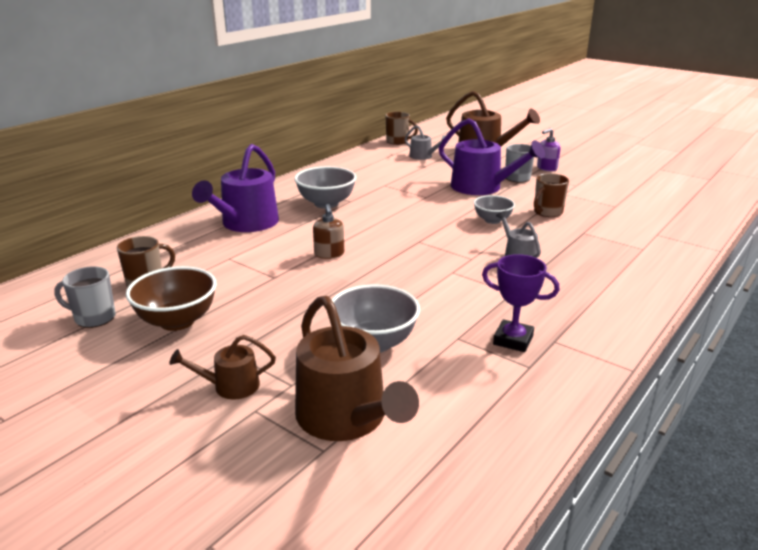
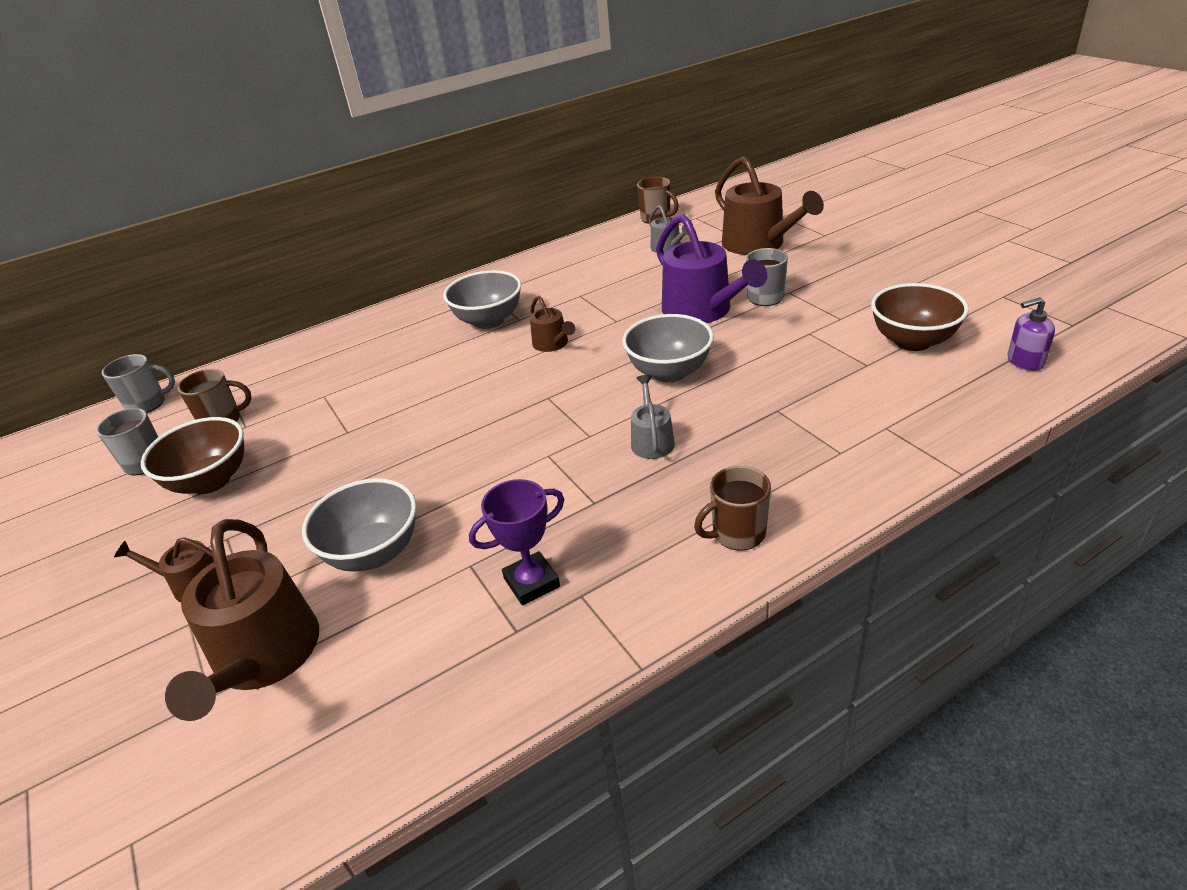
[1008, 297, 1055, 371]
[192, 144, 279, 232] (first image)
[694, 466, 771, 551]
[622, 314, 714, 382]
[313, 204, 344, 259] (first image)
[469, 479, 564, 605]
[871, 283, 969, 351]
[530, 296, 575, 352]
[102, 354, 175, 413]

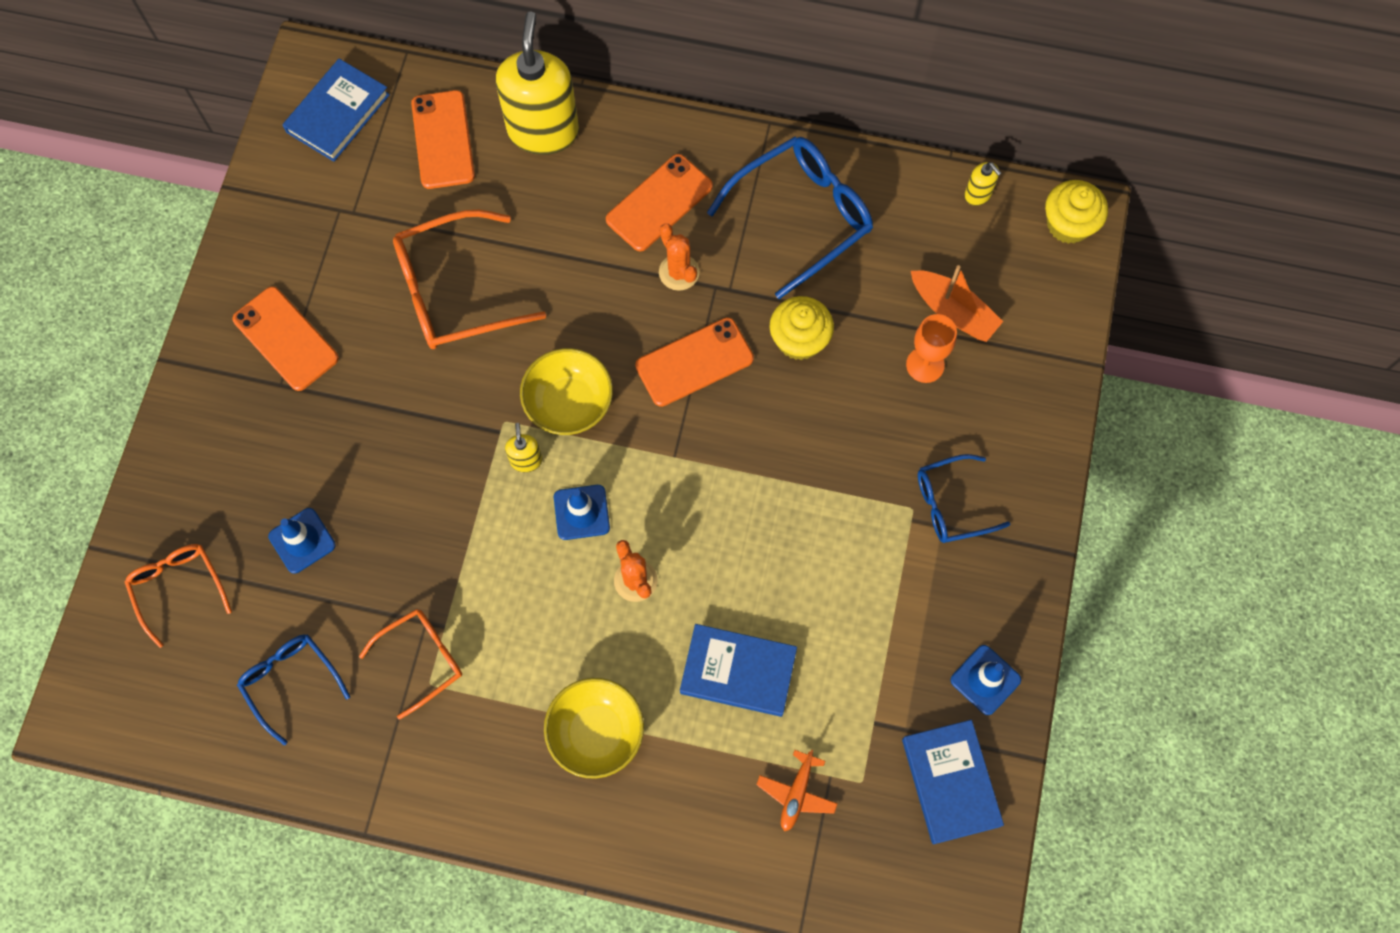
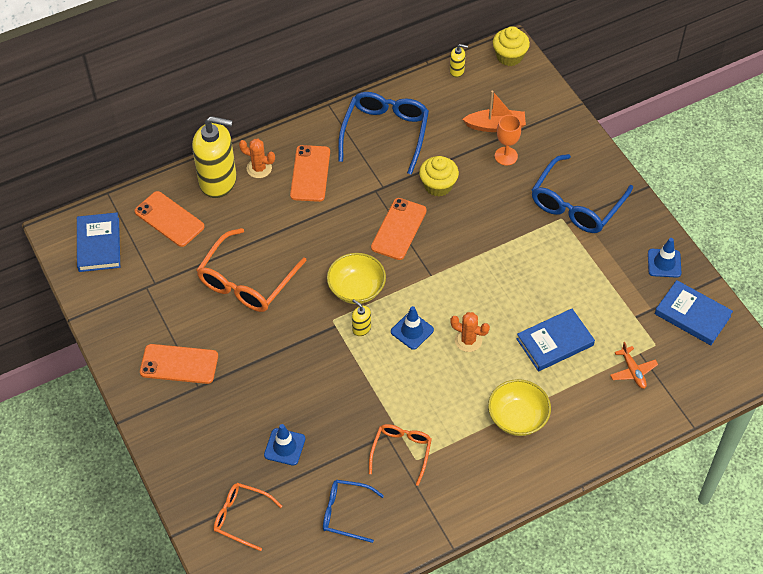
[192, 116, 237, 198]
[239, 139, 275, 178]
[532, 154, 633, 233]

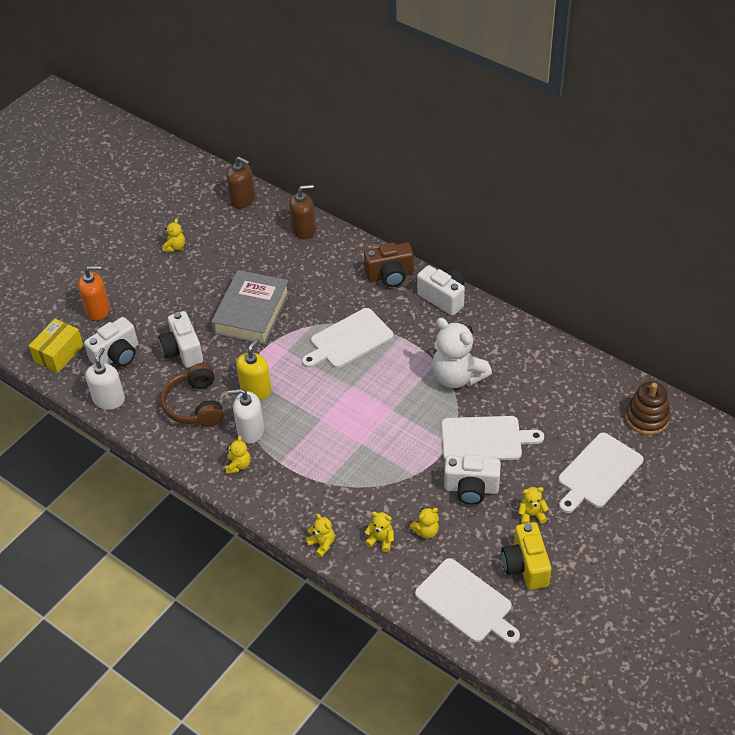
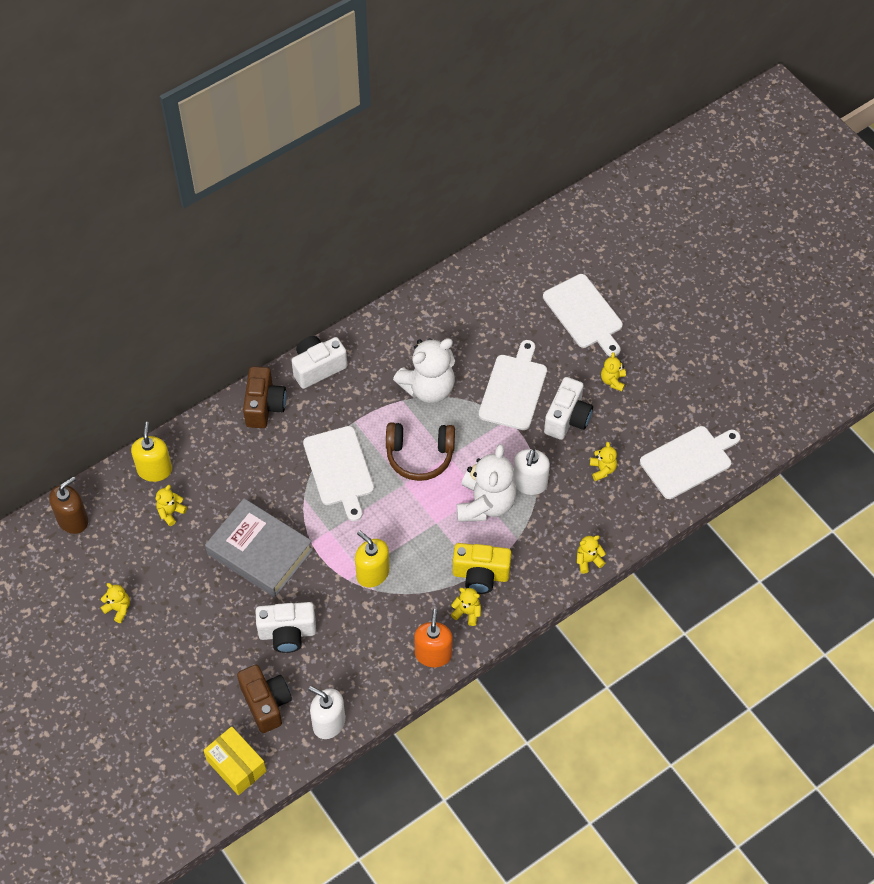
[131, 422, 172, 482]
[414, 609, 452, 667]
[237, 665, 292, 733]
[386, 422, 455, 481]
[625, 382, 671, 435] (first image)
[513, 449, 550, 495]
[155, 485, 187, 526]
[453, 543, 511, 594]
[457, 444, 517, 522]

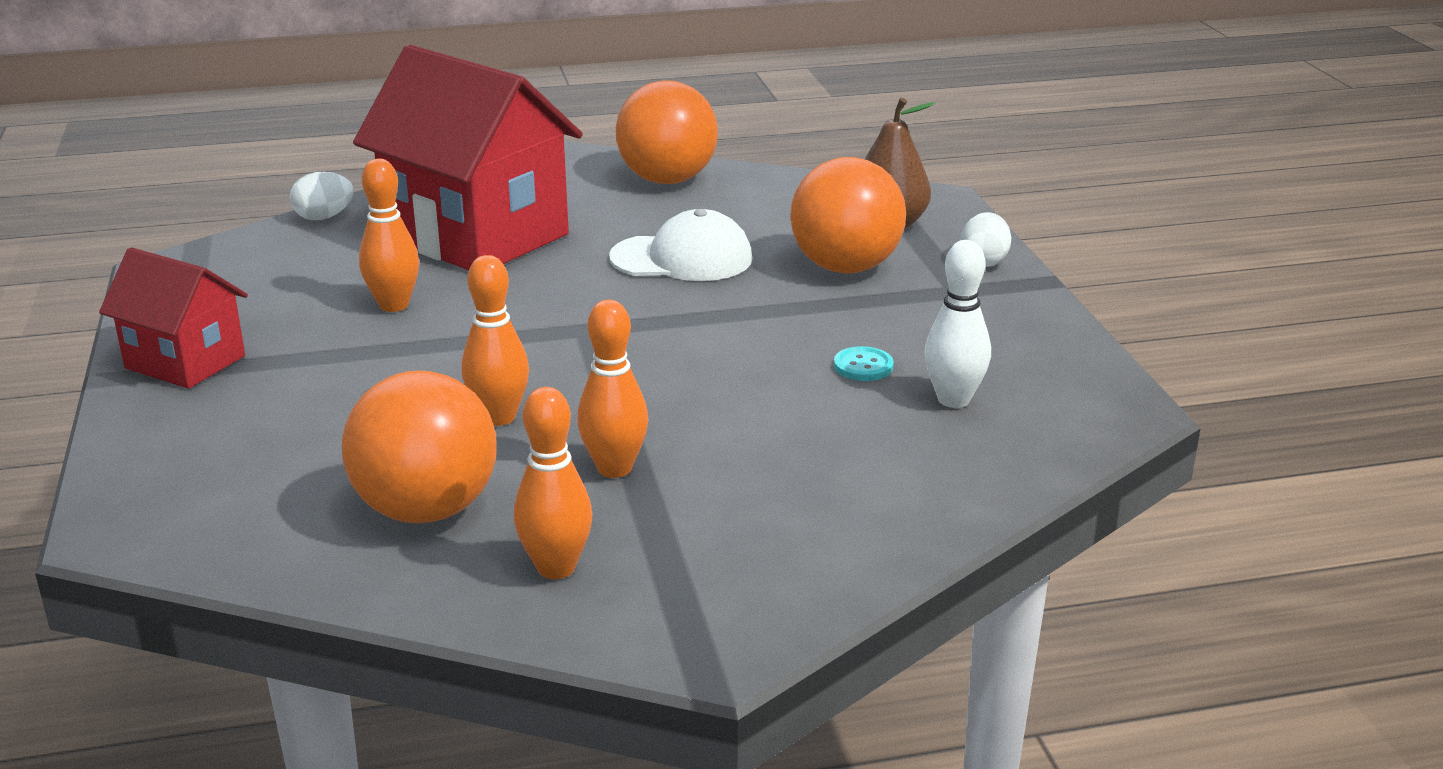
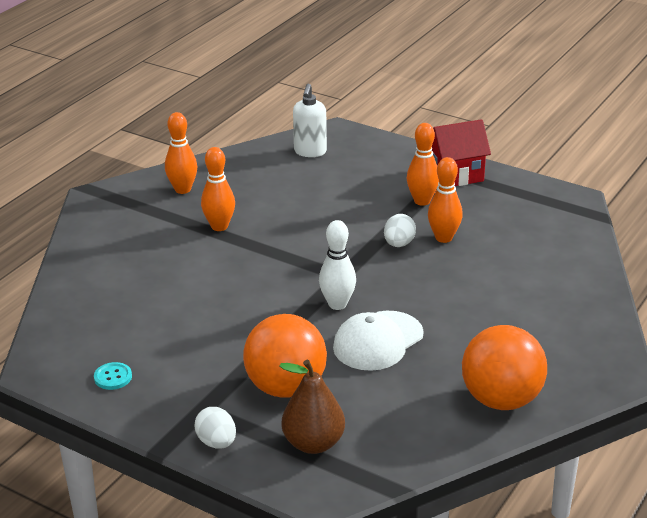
[353, 45, 583, 270] (first image)
[384, 214, 416, 247]
[319, 220, 356, 310]
[407, 123, 439, 206]
[94, 362, 132, 390]
[342, 370, 497, 523] (first image)
[293, 84, 327, 157]

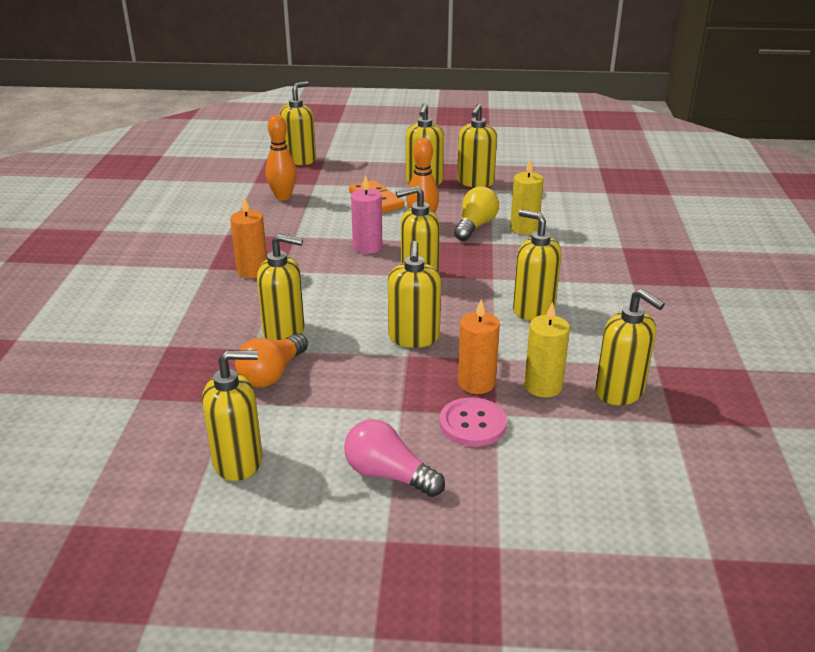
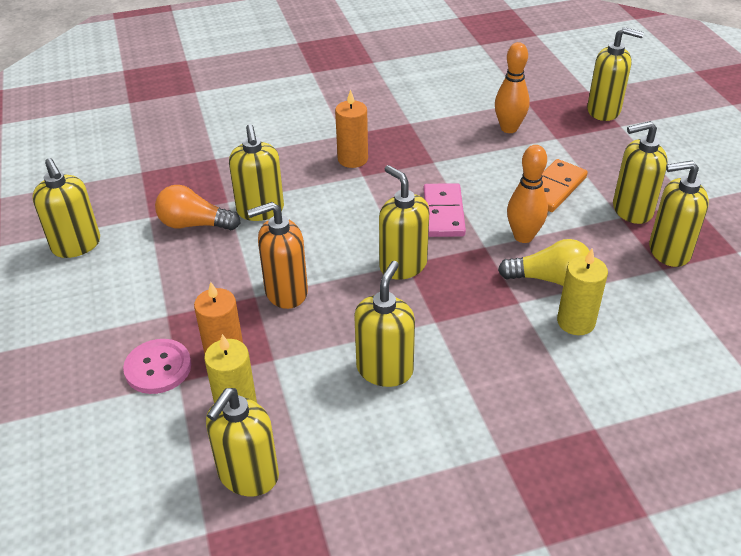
[424, 183, 466, 237]
[247, 202, 308, 309]
[344, 419, 445, 497] (first image)

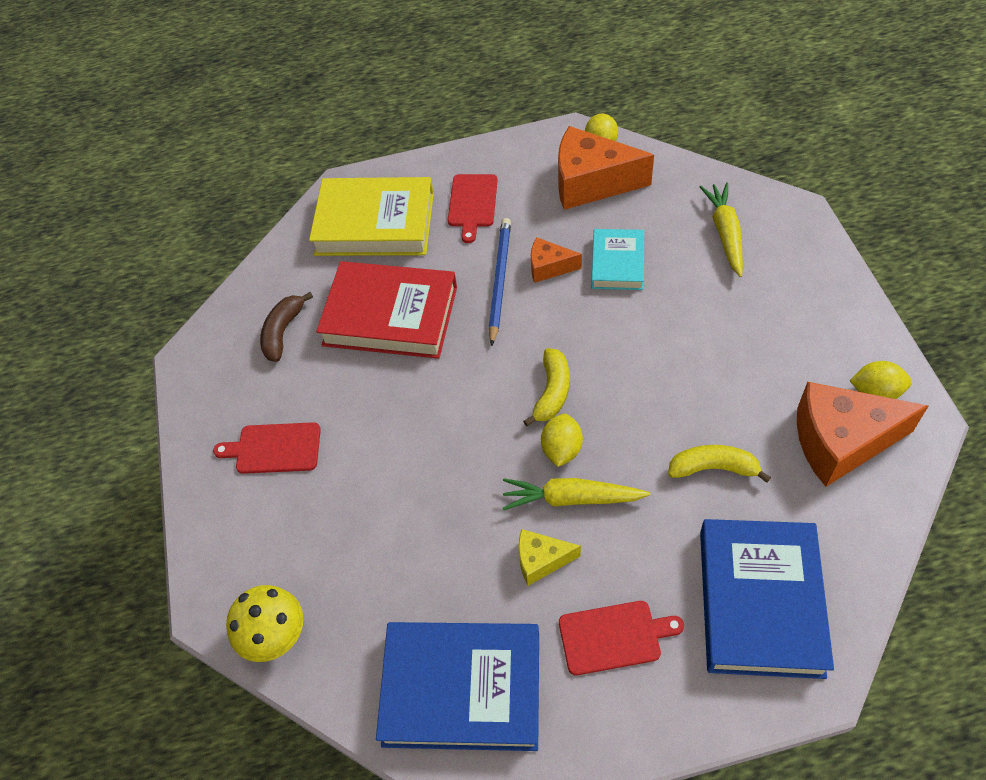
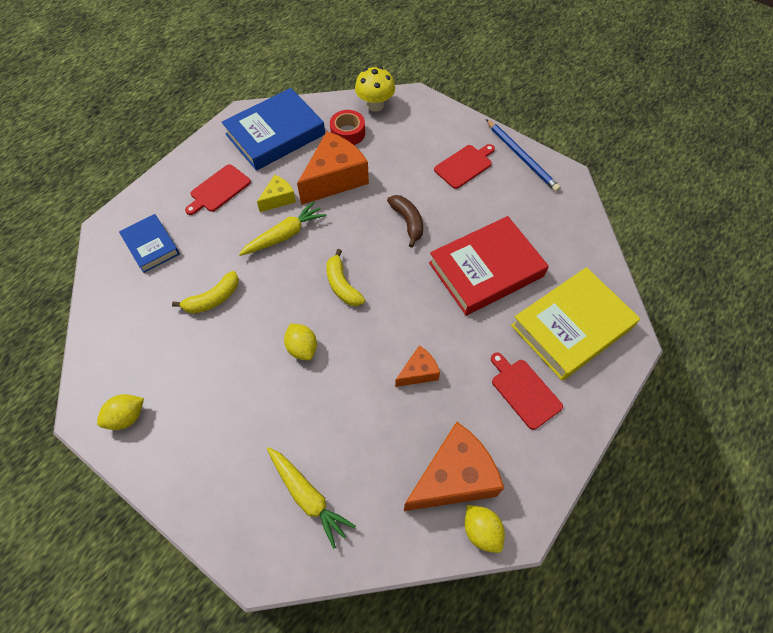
[486, 119, 561, 192]
[591, 229, 644, 290] (first image)
[387, 195, 423, 248]
[297, 132, 369, 205]
[284, 323, 317, 360]
[119, 214, 180, 273]
[330, 110, 365, 145]

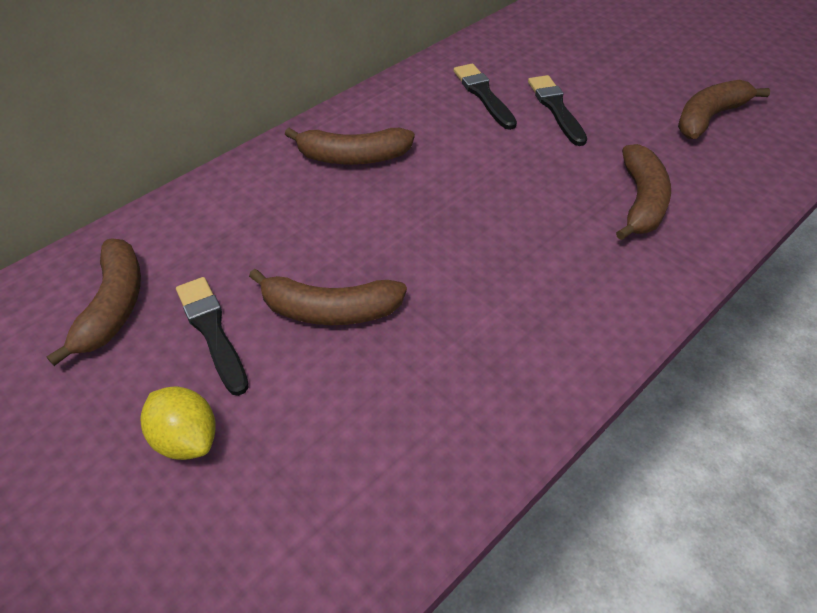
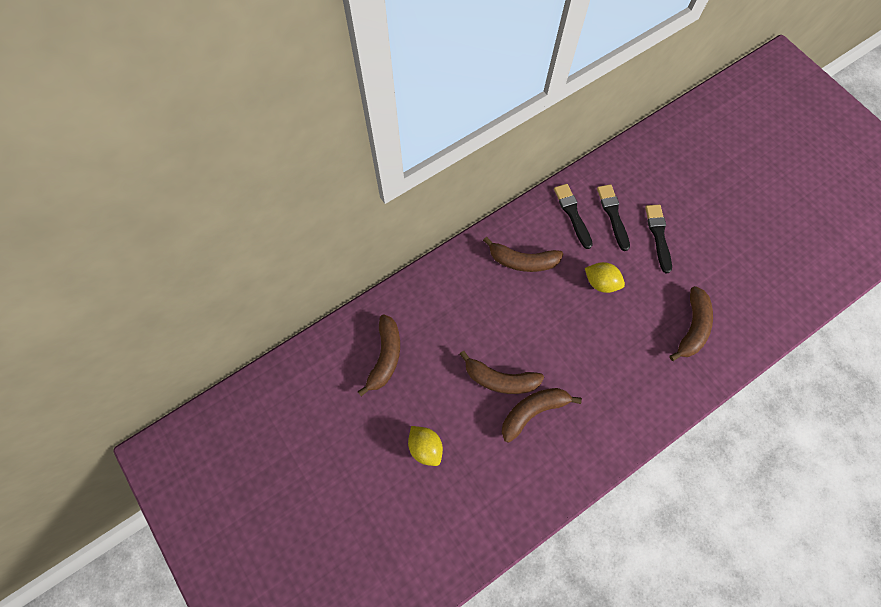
[502, 388, 582, 443]
[554, 184, 593, 249]
[585, 262, 625, 293]

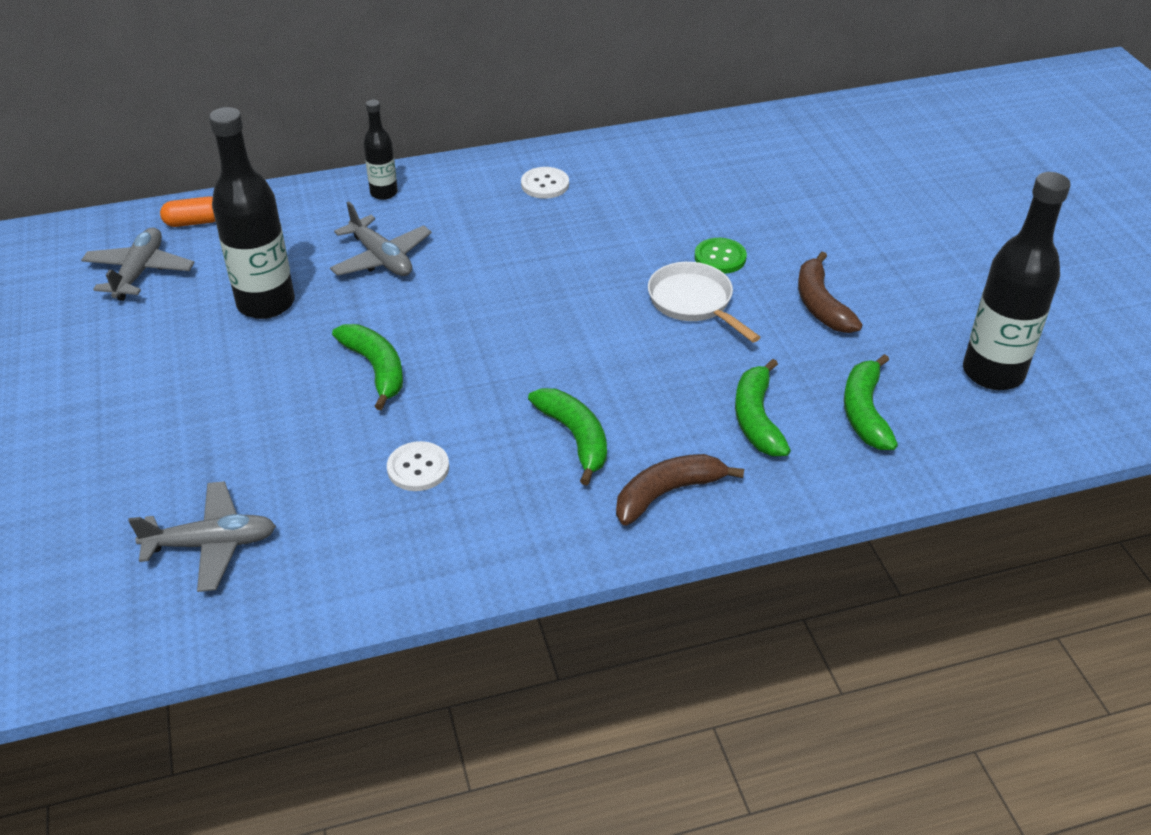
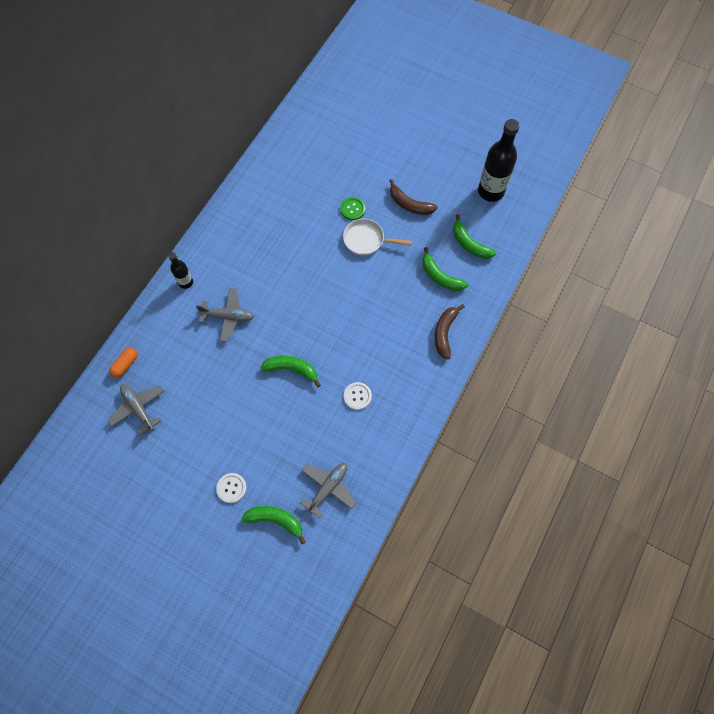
[209, 107, 295, 319] (first image)
[216, 473, 246, 503]
[242, 506, 306, 544]

